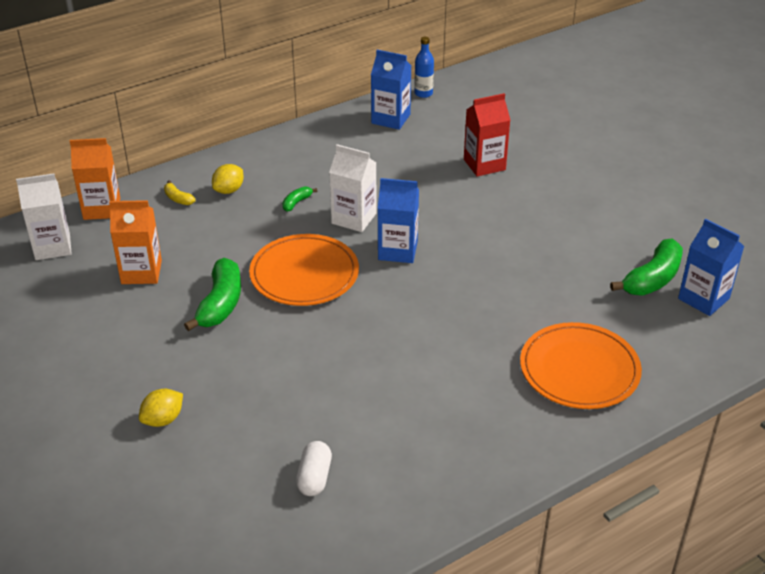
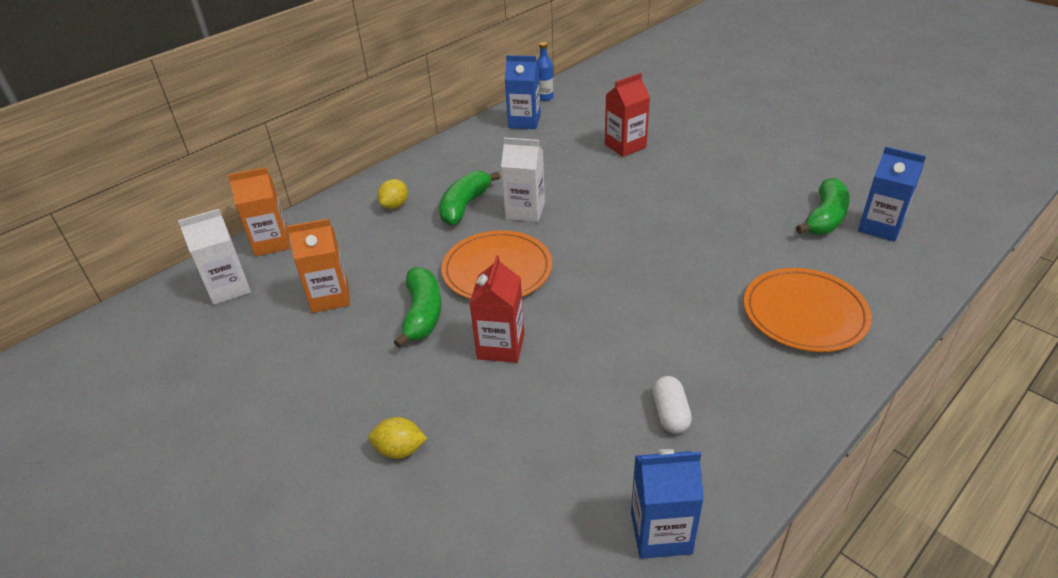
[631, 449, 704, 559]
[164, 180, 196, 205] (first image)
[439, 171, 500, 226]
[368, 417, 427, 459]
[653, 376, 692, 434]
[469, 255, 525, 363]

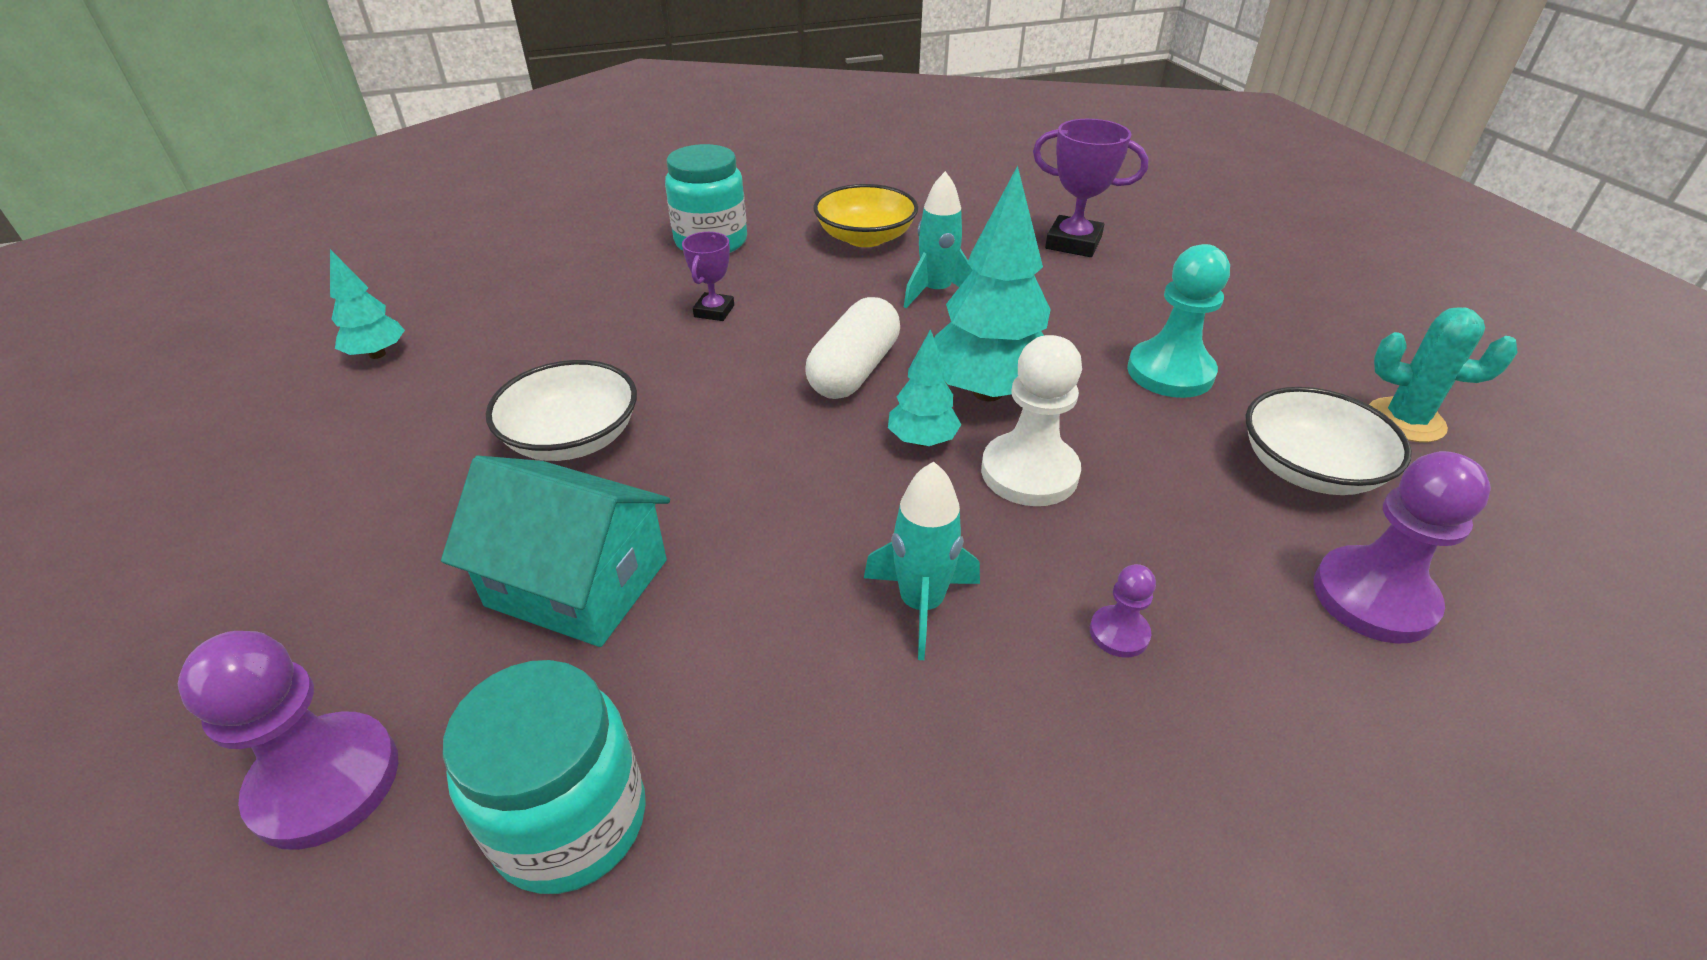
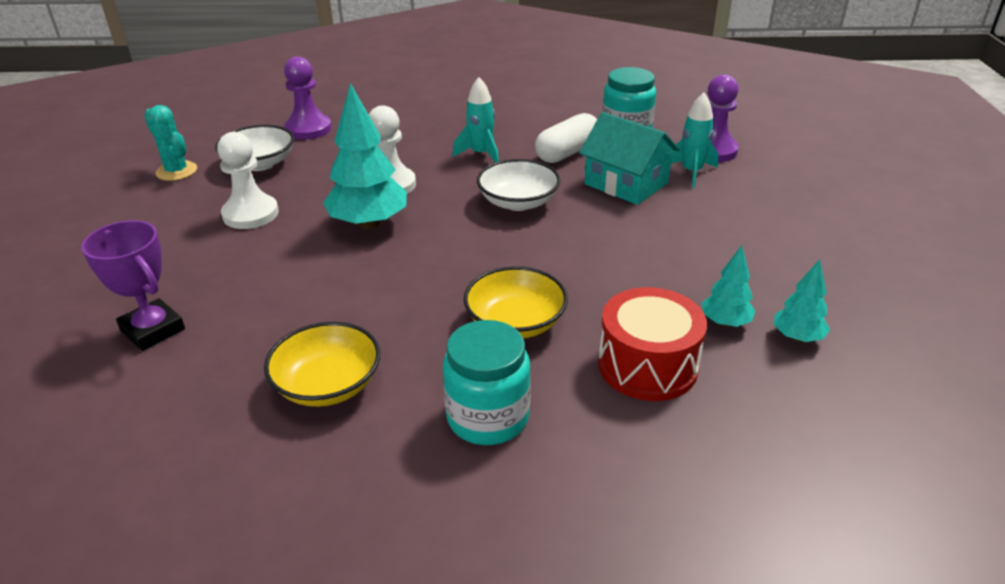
[671, 93, 719, 188]
[464, 266, 568, 338]
[217, 132, 279, 229]
[535, 113, 597, 163]
[702, 245, 755, 327]
[477, 159, 561, 211]
[1090, 564, 1156, 658] (first image)
[598, 287, 707, 401]

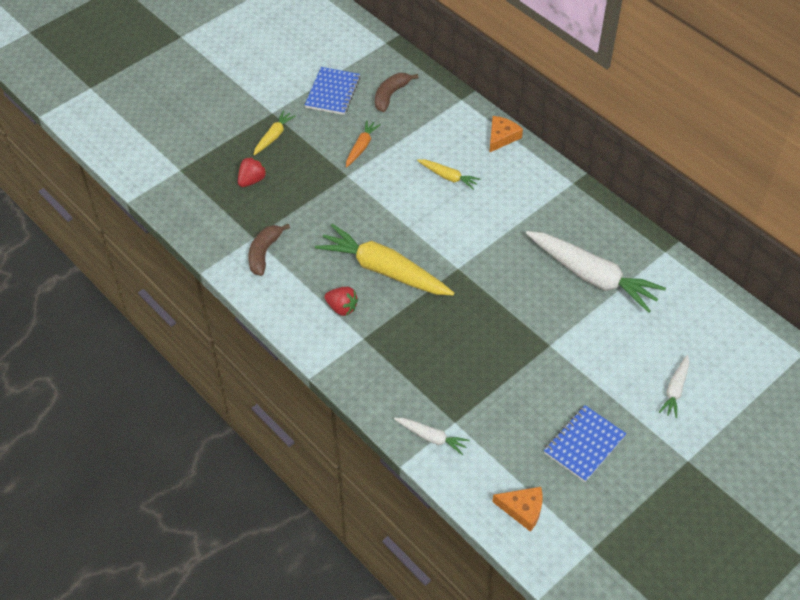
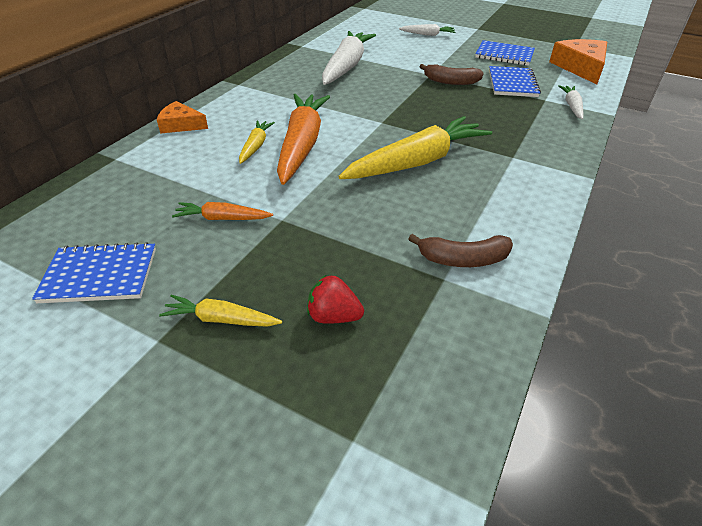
[419, 64, 484, 85]
[338, 116, 492, 179]
[325, 287, 358, 316] (first image)
[549, 39, 607, 84]
[489, 66, 541, 97]
[277, 94, 330, 185]

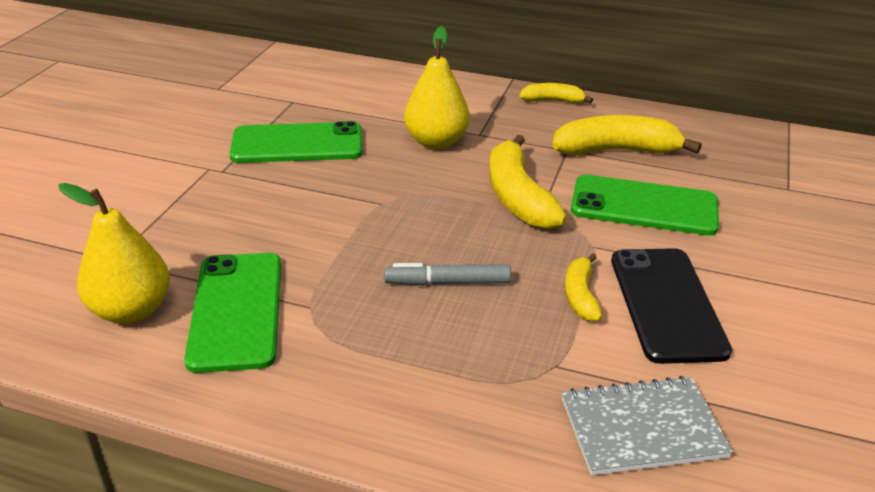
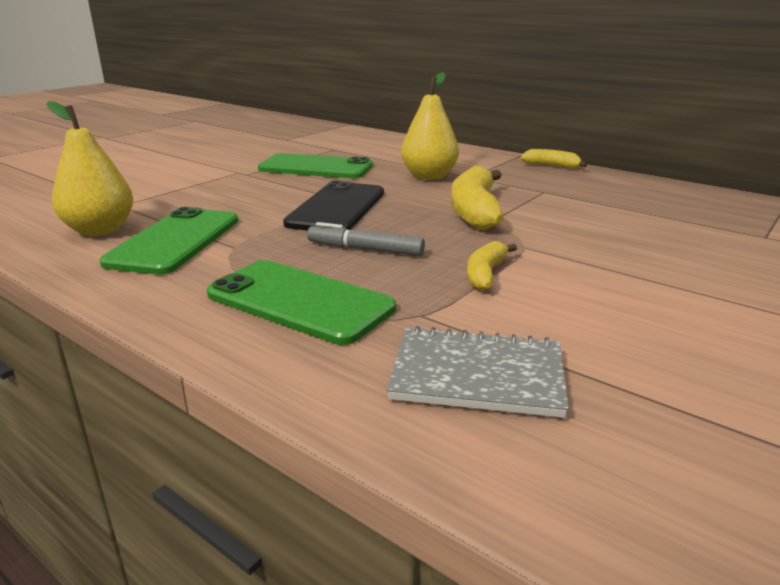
[552, 115, 702, 155] (first image)
[207, 260, 396, 345]
[283, 180, 384, 231]

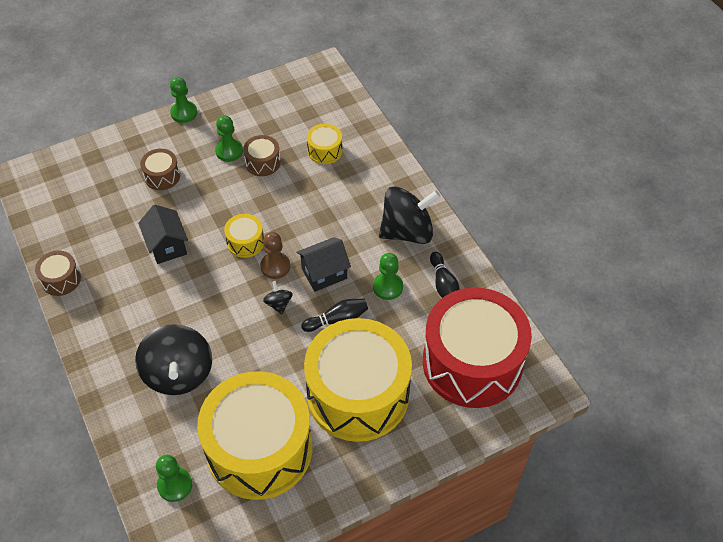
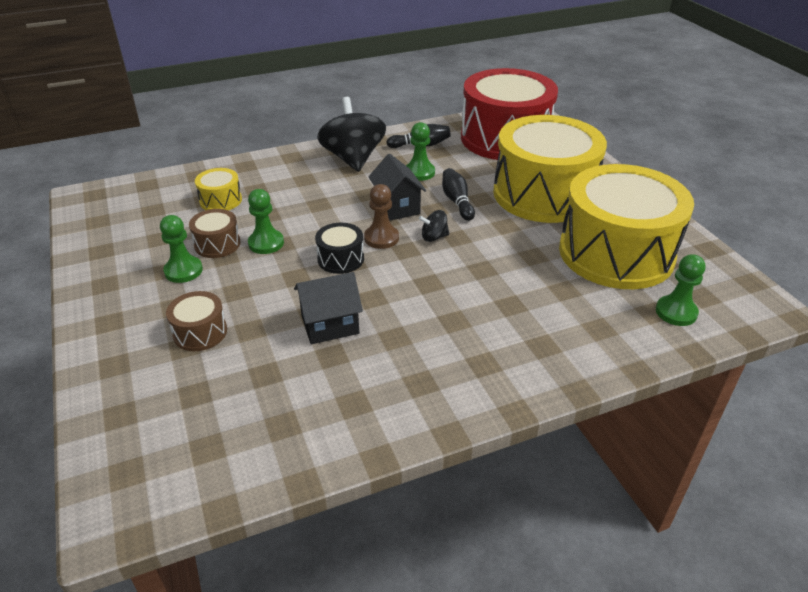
[248, 189, 284, 254]
[315, 223, 364, 274]
[35, 251, 81, 296] (first image)
[135, 324, 212, 395] (first image)

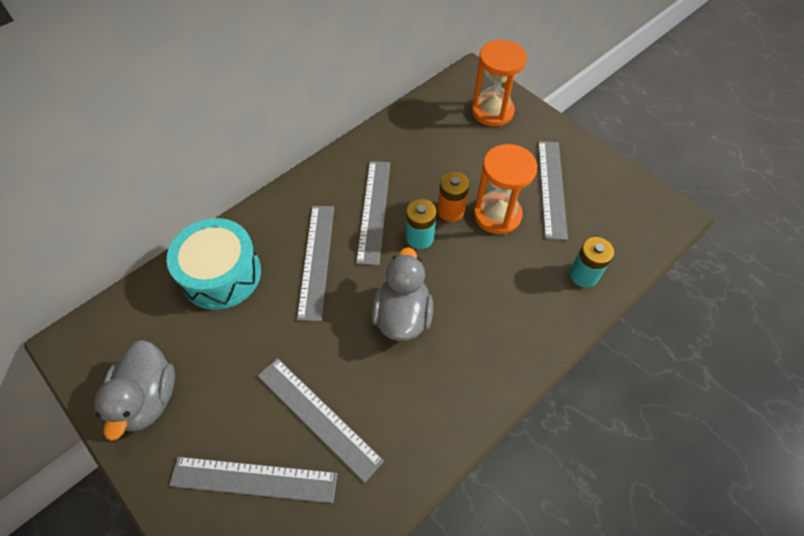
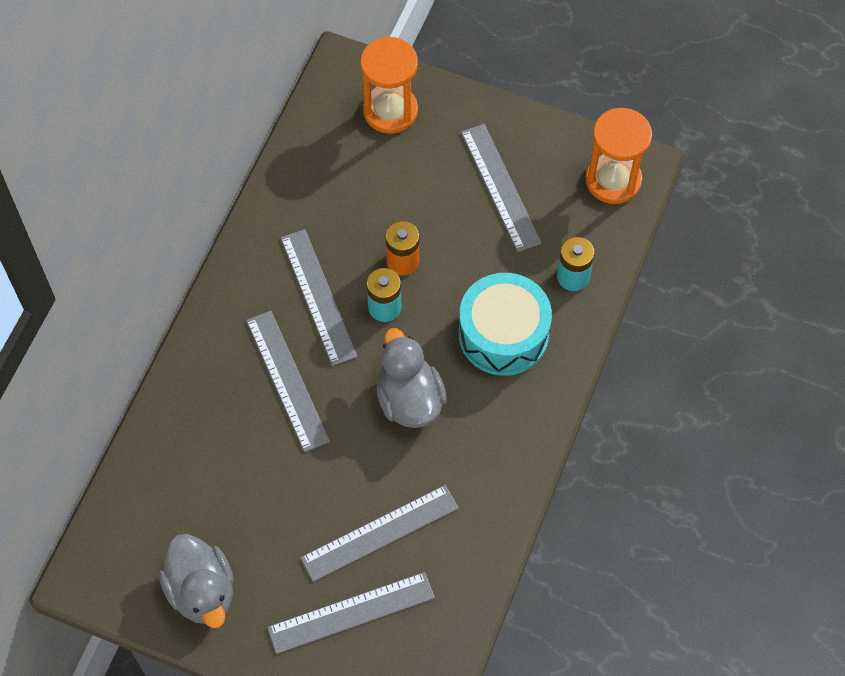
[586, 108, 652, 204]
[459, 273, 552, 376]
[300, 485, 459, 582]

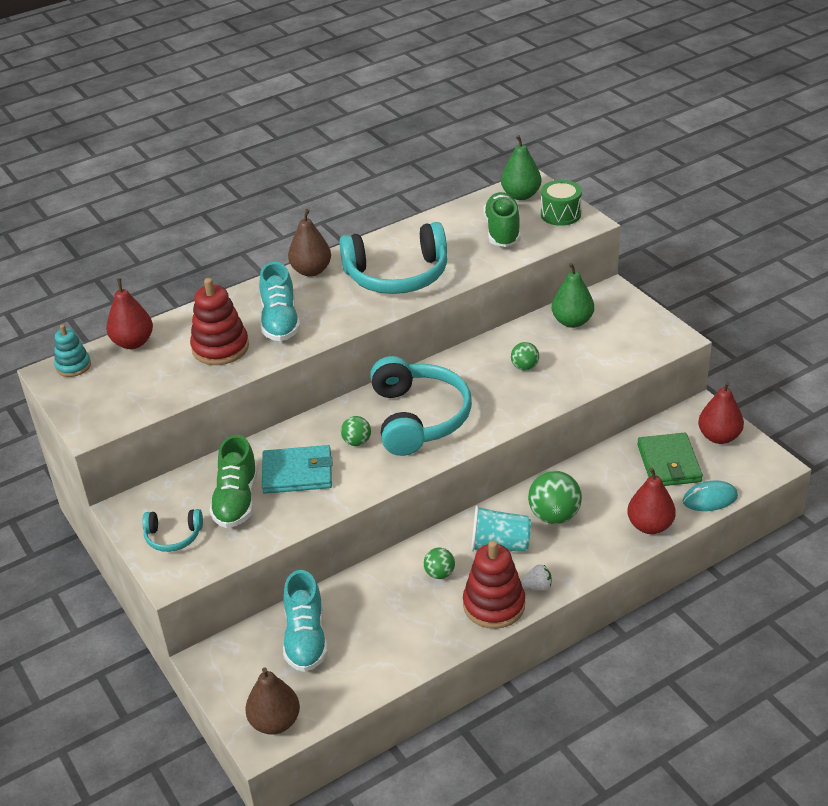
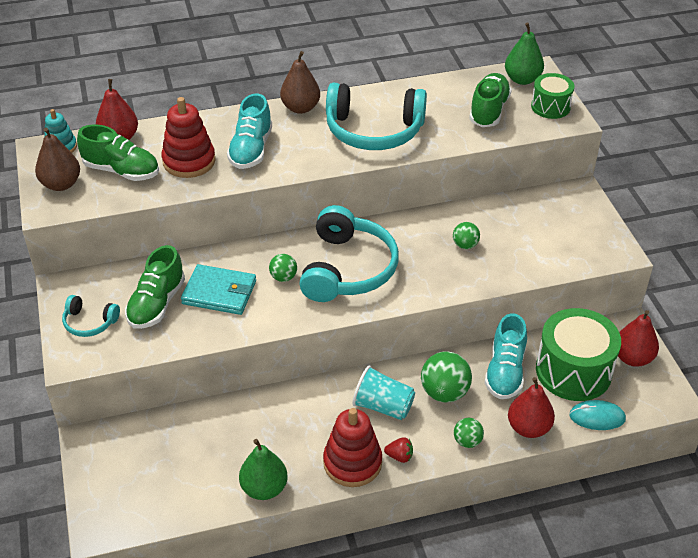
[239, 439, 288, 500]
[536, 308, 621, 401]
[454, 418, 484, 448]
[384, 437, 413, 463]
[485, 313, 527, 399]
[35, 128, 80, 191]
[77, 125, 159, 181]

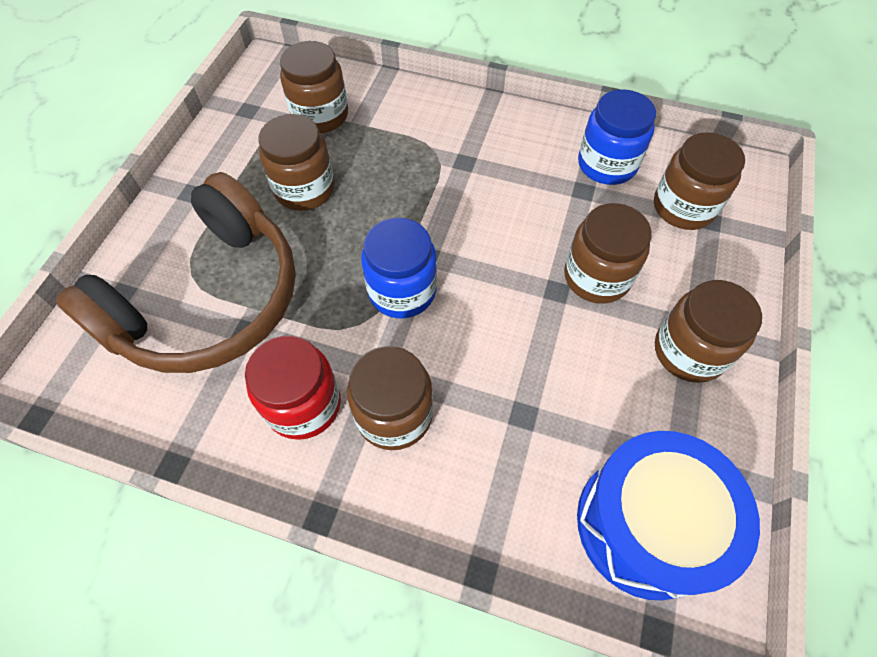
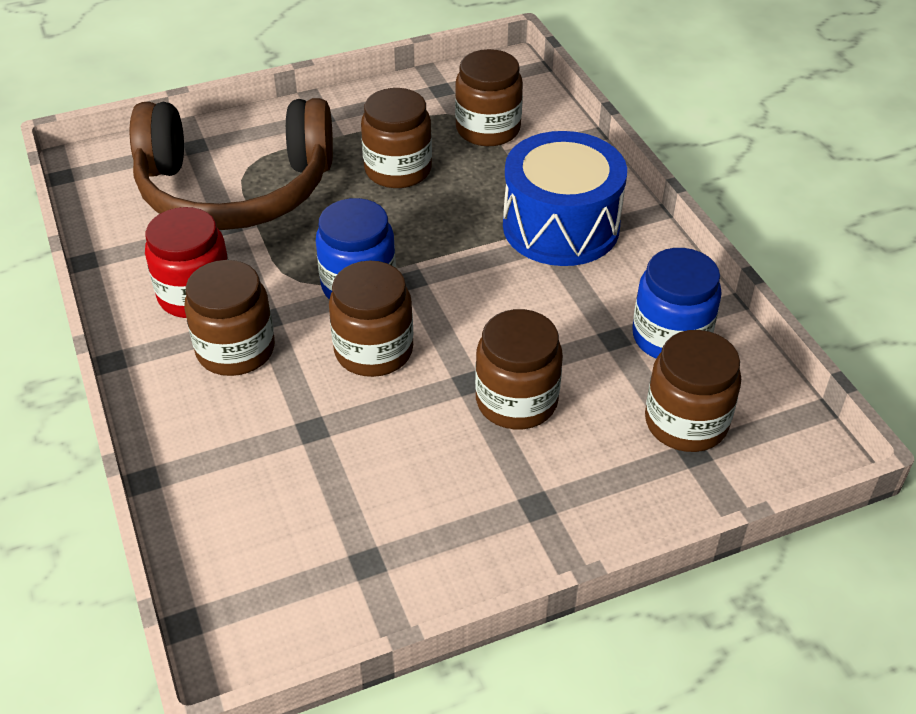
[329, 261, 413, 377]
[503, 131, 627, 266]

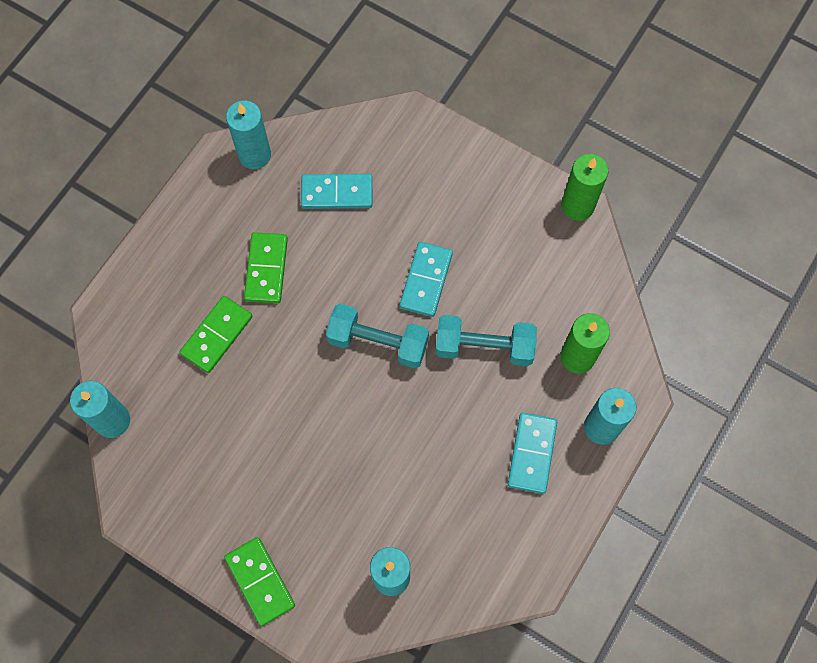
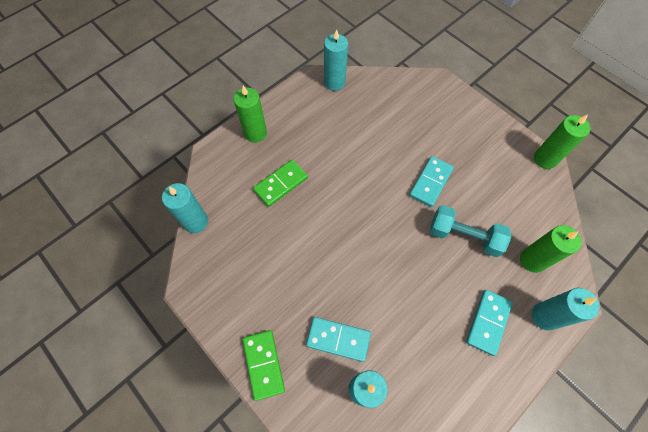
[306, 317, 371, 362]
[244, 232, 288, 304] (first image)
[326, 303, 429, 369] (first image)
[234, 86, 267, 143]

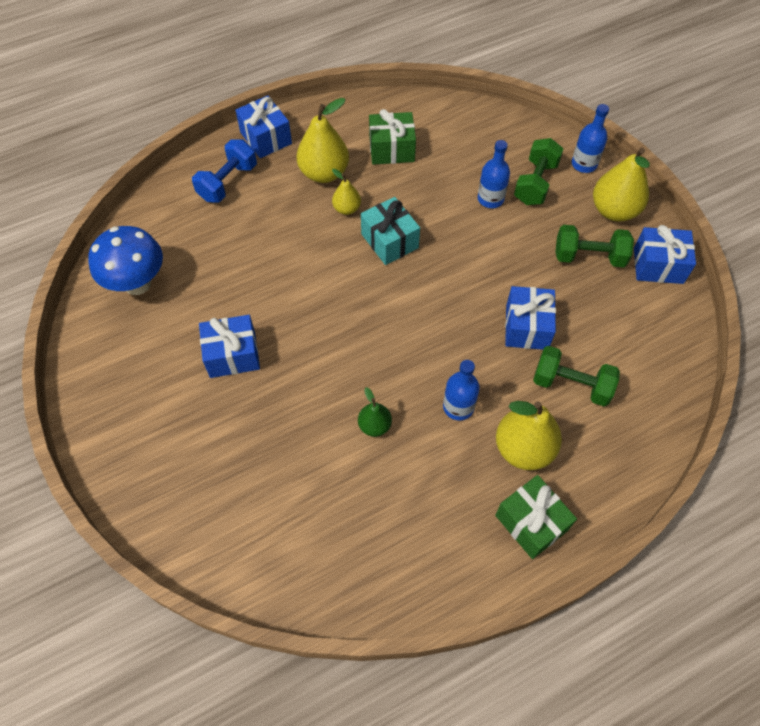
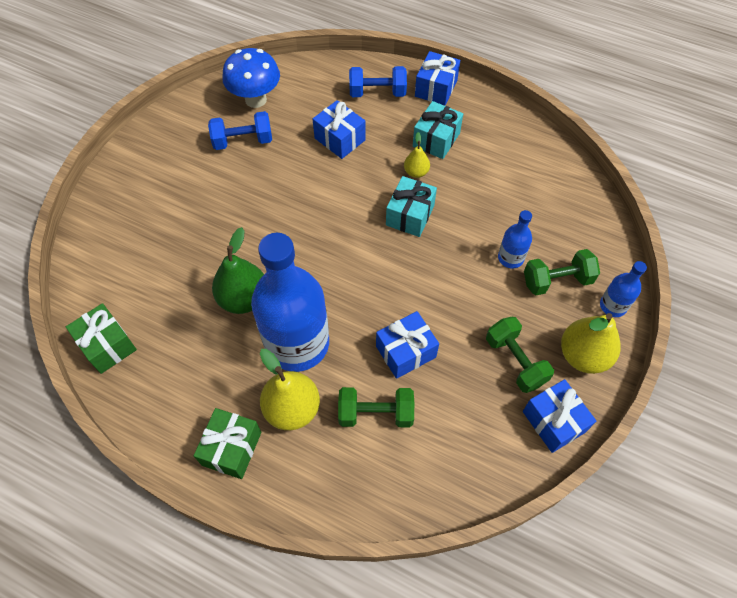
[413, 101, 463, 159]
[66, 303, 137, 374]
[313, 100, 366, 159]
[338, 387, 414, 427]
[251, 233, 329, 372]
[212, 227, 264, 314]
[208, 111, 272, 150]

